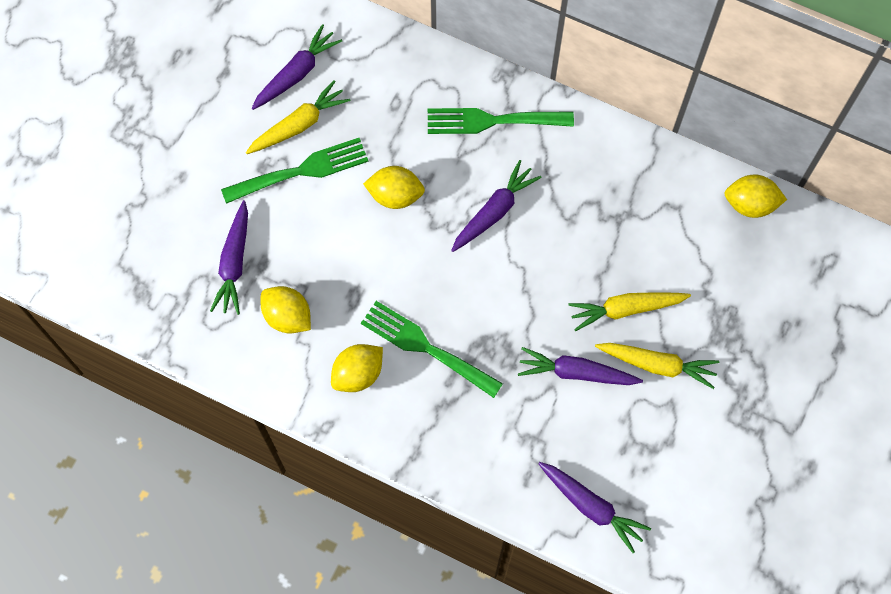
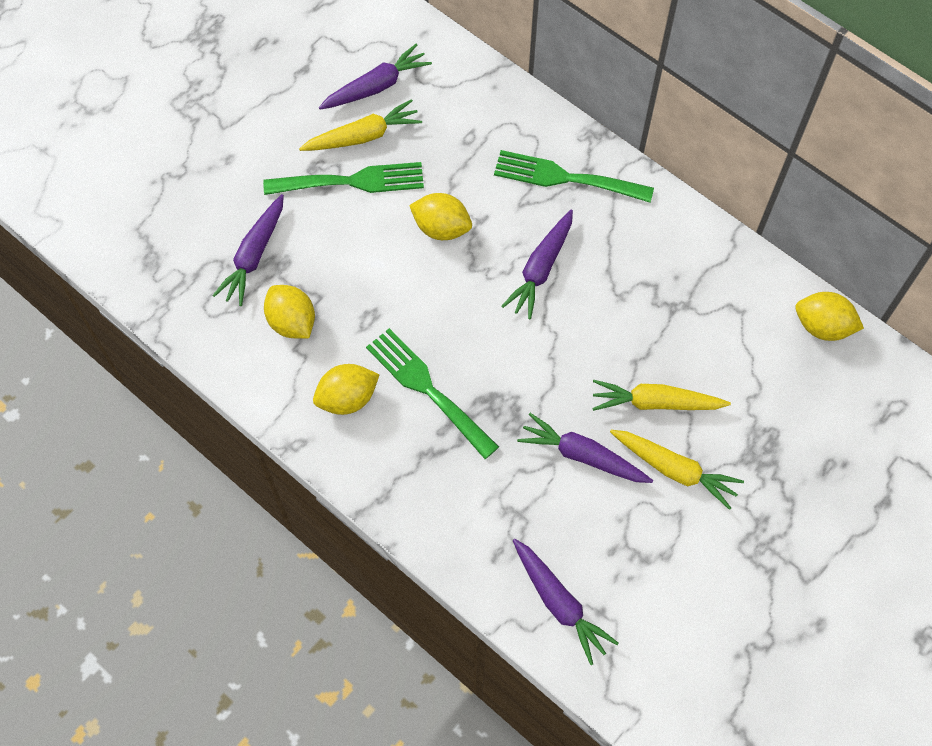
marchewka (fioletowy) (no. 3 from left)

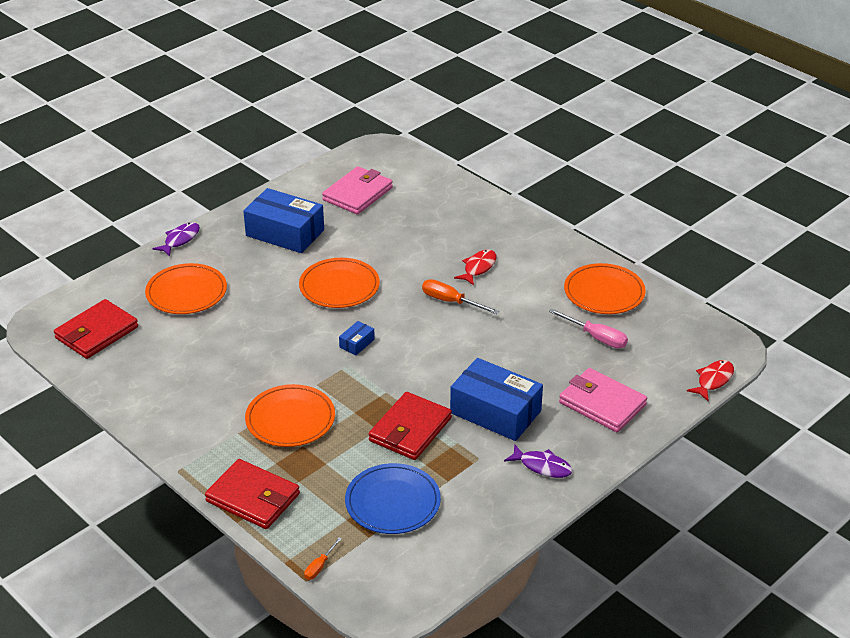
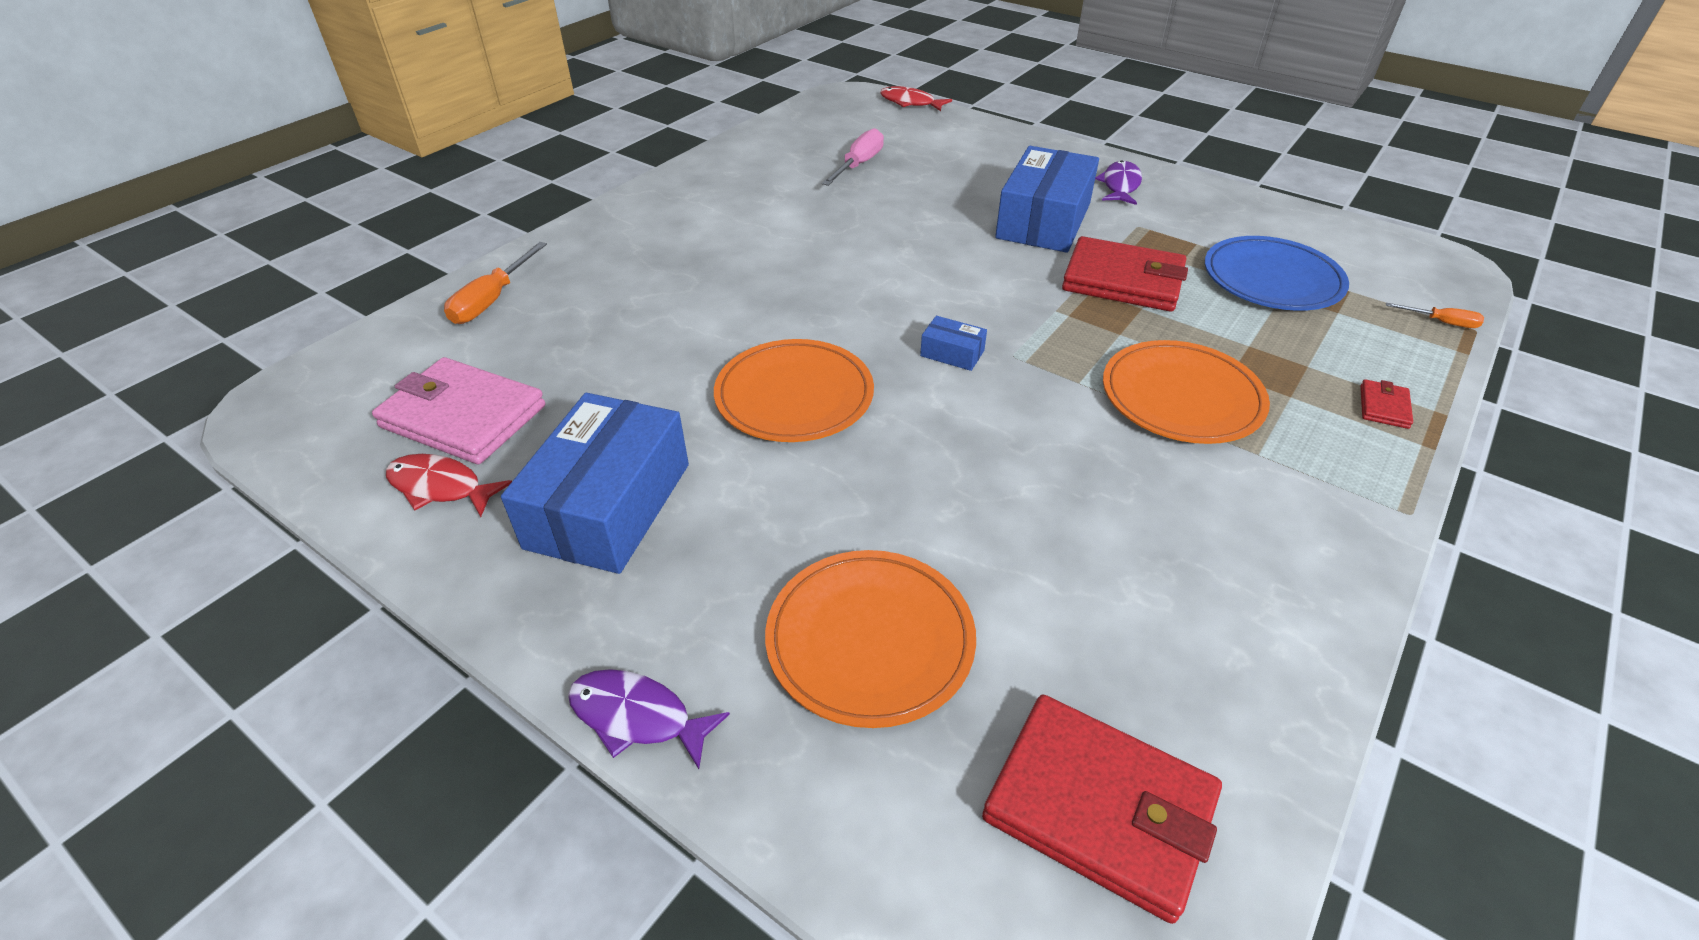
ryba (czerwony) (no. 1 from left); śrubokręt (pomarańczowy) (no. 1 from left); portfel (czerwony) (no. 3 from left); portfel (różowy) (no. 2 from left in the first image); talerz (pomarańczowy) (no. 4 from left in the first image)

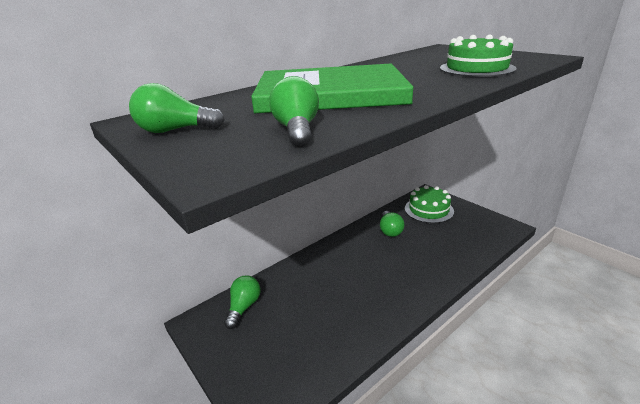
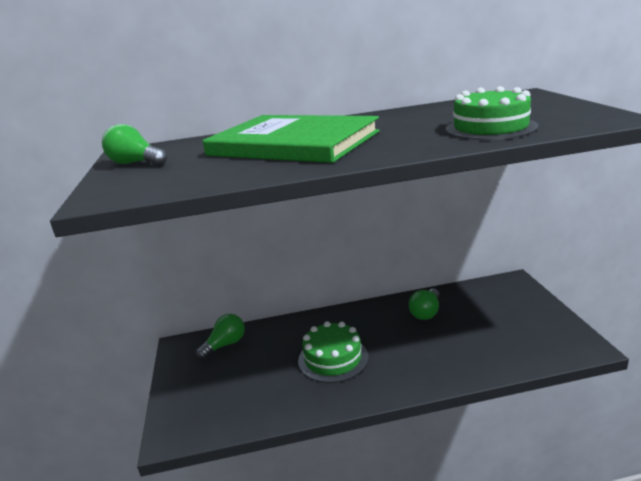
tort (zielony) (no. 1 from left); żarówka (zielony) (no. 3 from left in the first image)

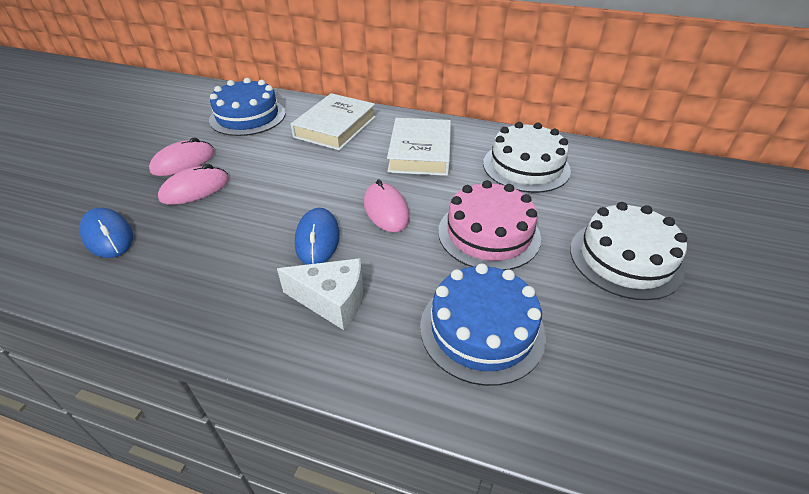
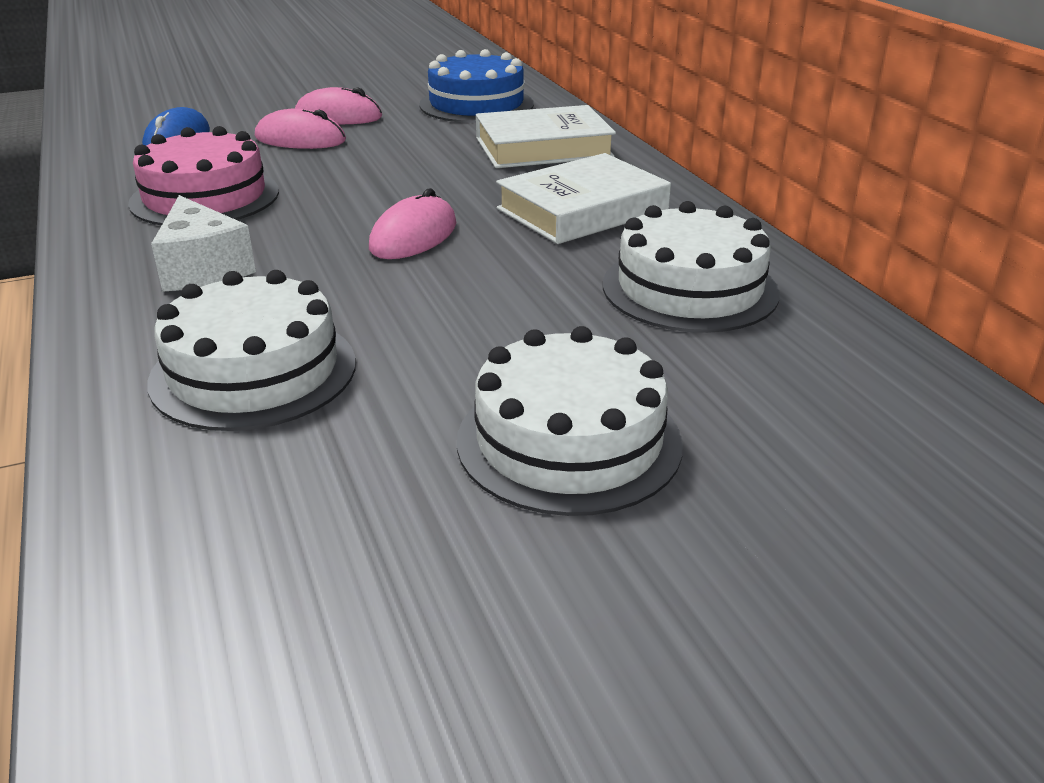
tort (różowy); tort (biały) (no. 1 from left); myszka (niebieski) (no. 2 from left in the first image)

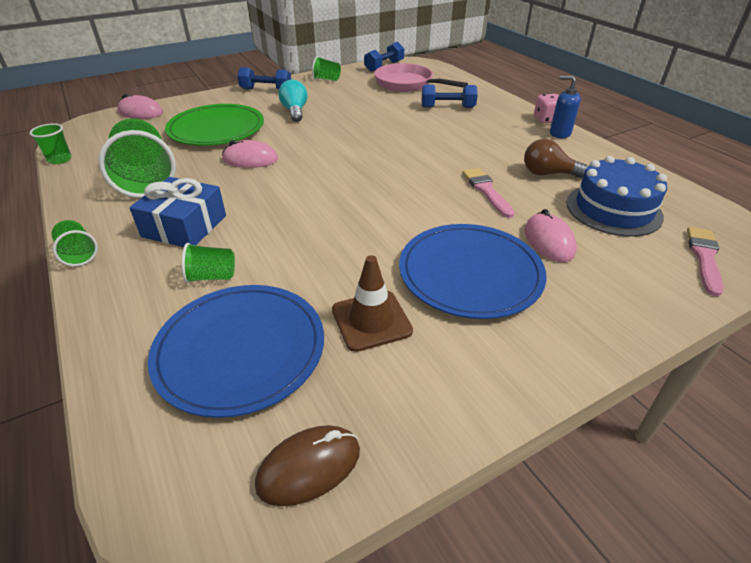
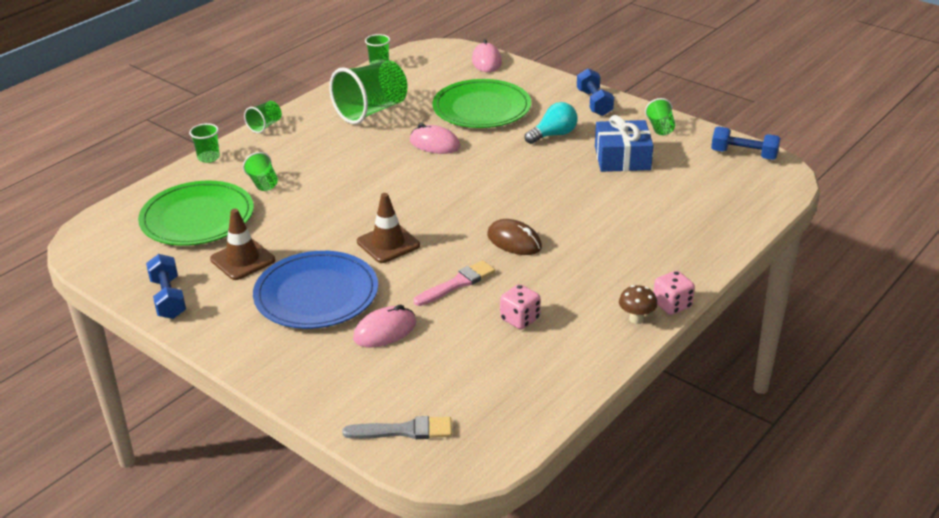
talerz (zielony) (no. 1 from left); hantel (niebieski) (no. 1 from left); szklanka (zielony) (no. 1 from left); pędzel (szary); pachołek (brązowy) (no. 2 from left); myszka (różowy) (no. 2 from left); myszka (brązowy); kostka do gry (różowy) (no. 1 from left); prezent (niebieski); grzyb (brązowy); patelnia (różowy); tort (niebieski)

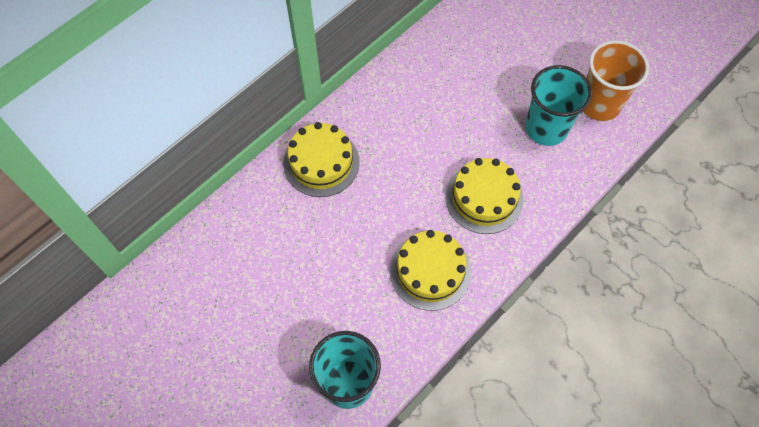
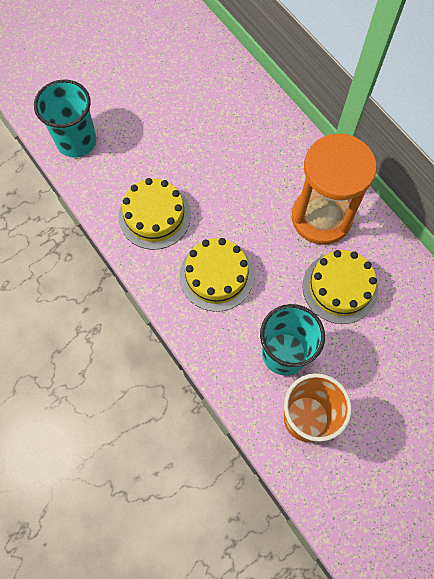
klepsydra (pomarańczowy); tort (żółty) (no. 3 from left)

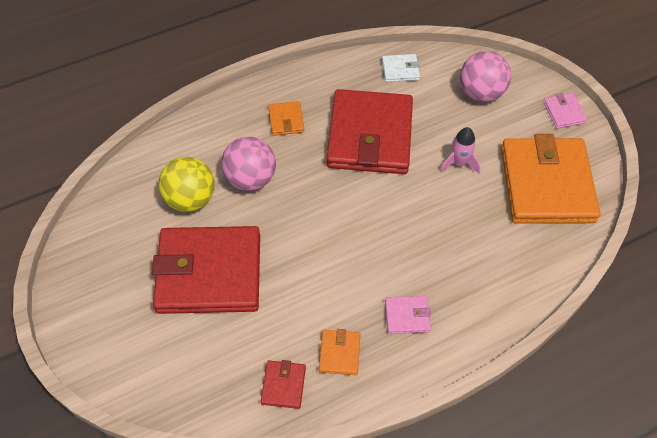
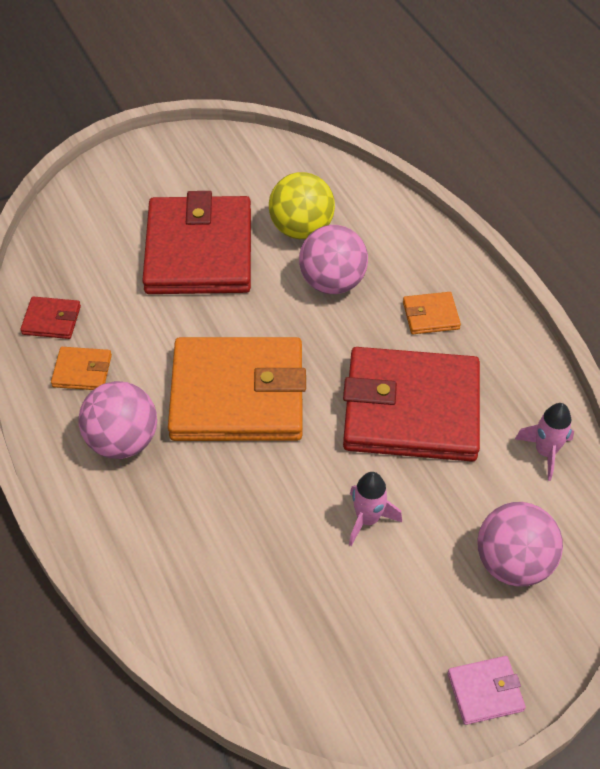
piłka (różowy) (no. 1 from left); portfel (pomarańczowy) (no. 2 from left); rakieta (różowy) (no. 2 from left)

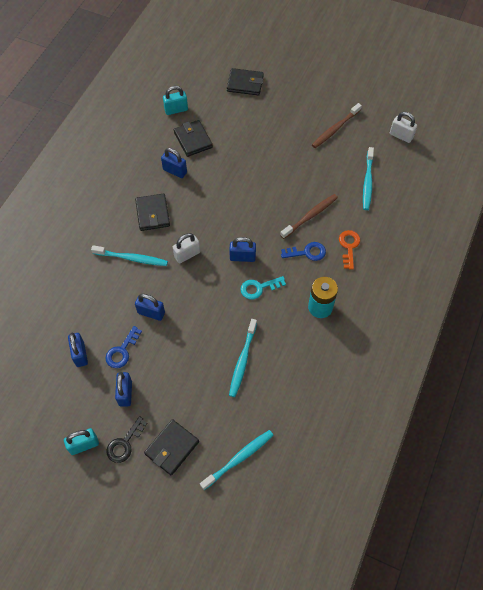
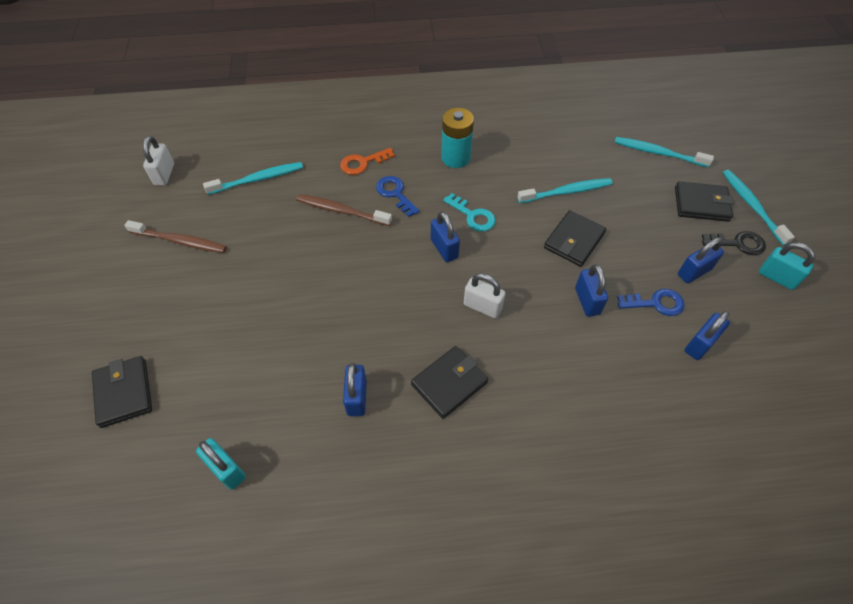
portfel (czarny) (no. 3 from left); szczoteczka do zębów (turkusowy) (no. 4 from left)

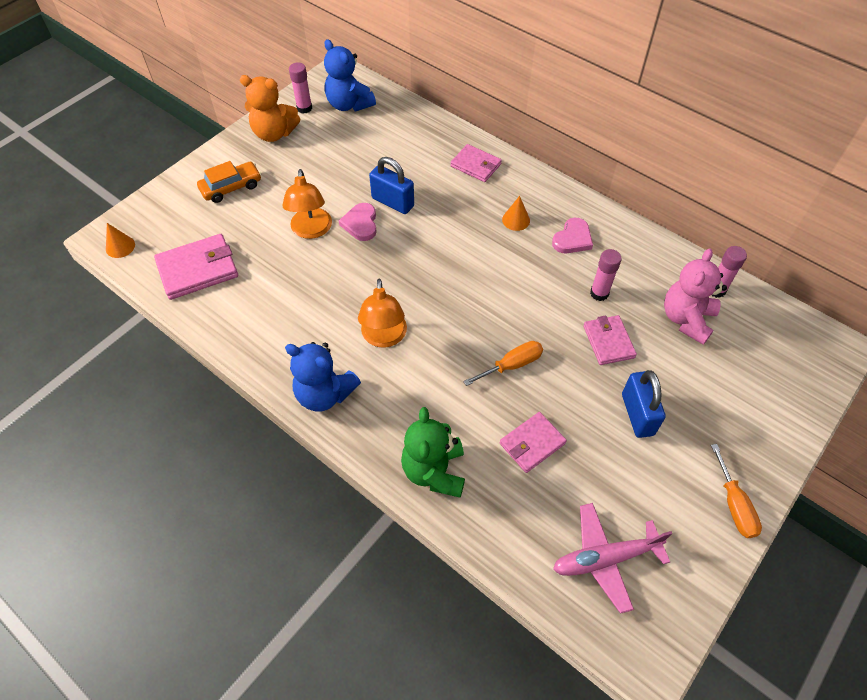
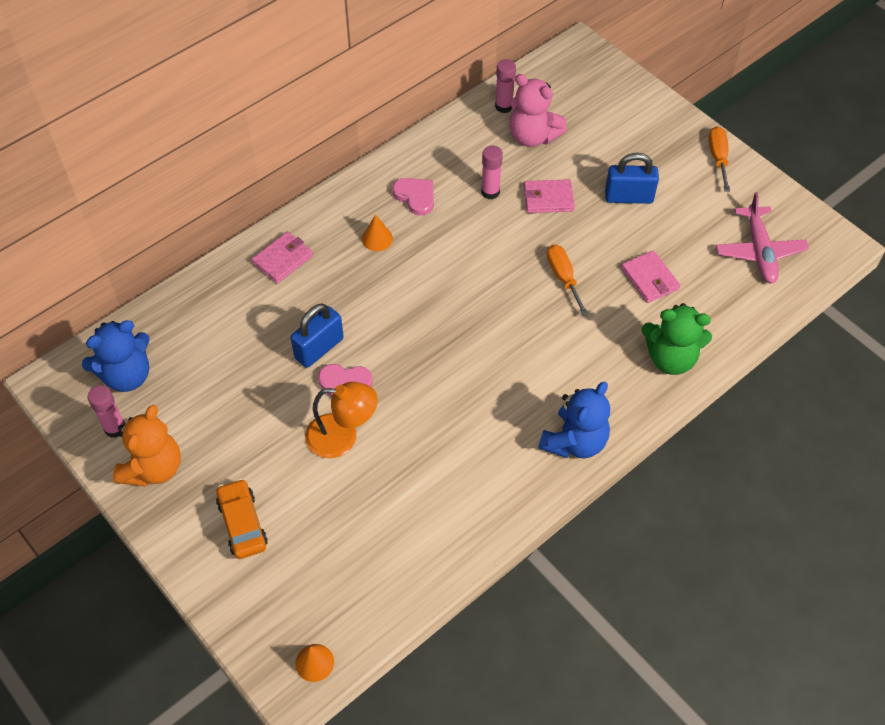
śrubokręt (pomarańczowy) (no. 2 from left); portfel (różowy) (no. 1 from left in the first image); lampka (pomarańczowy) (no. 2 from left in the first image)

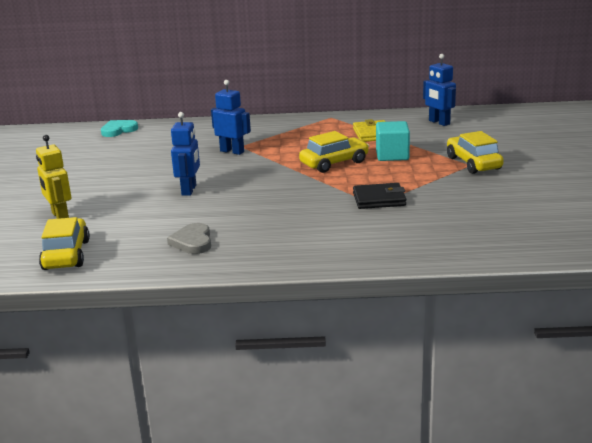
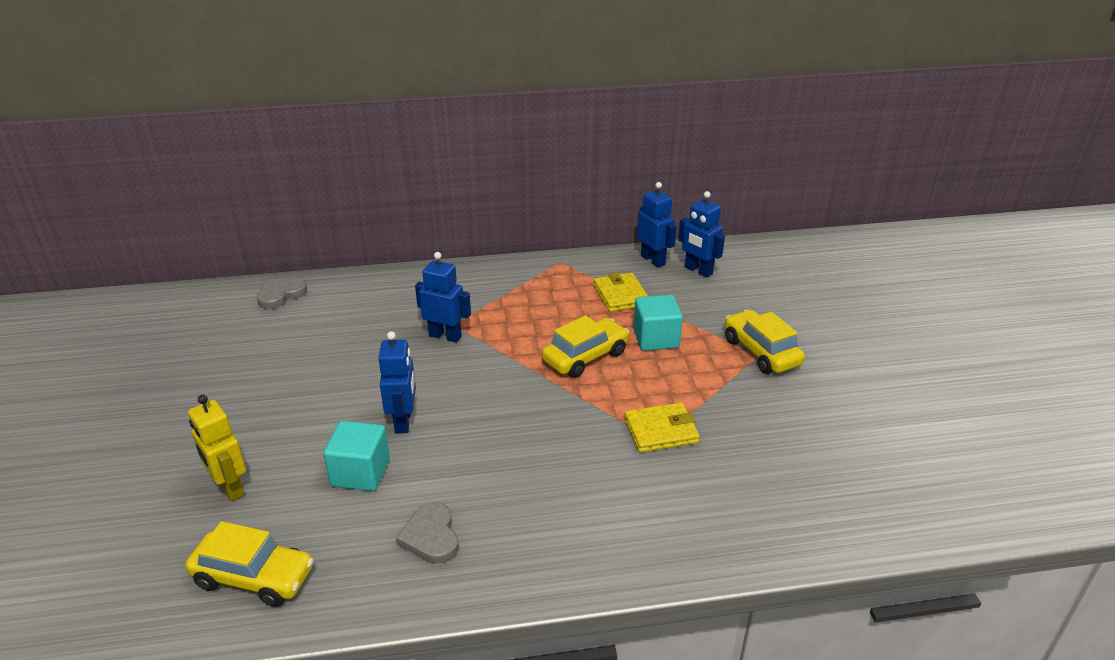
samochód (żółty) (no. 1 from left); serce (szary) (no. 1 from left); sześcian (turkusowy) (no. 1 from left); portfel (żółty) (no. 2 from left); robot (niebieski) (no. 3 from left)

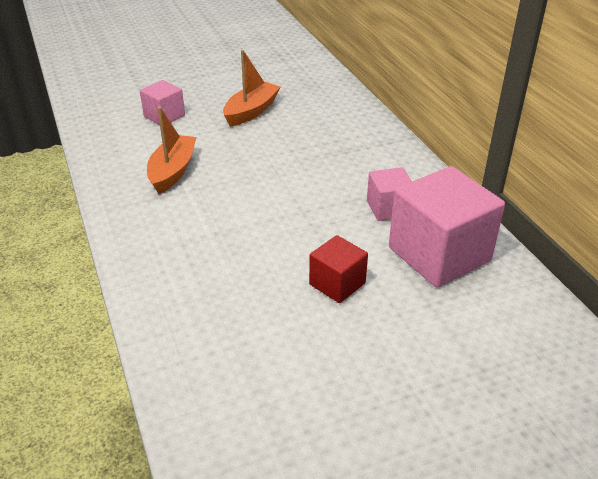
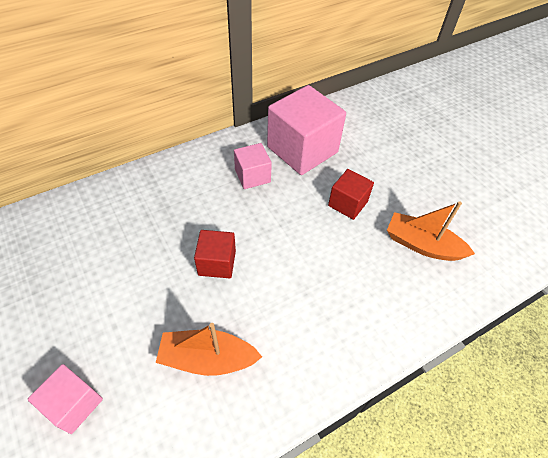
sześcian (czerwony) (no. 1 from left); łódka (pomarańczowy) (no. 2 from left)

